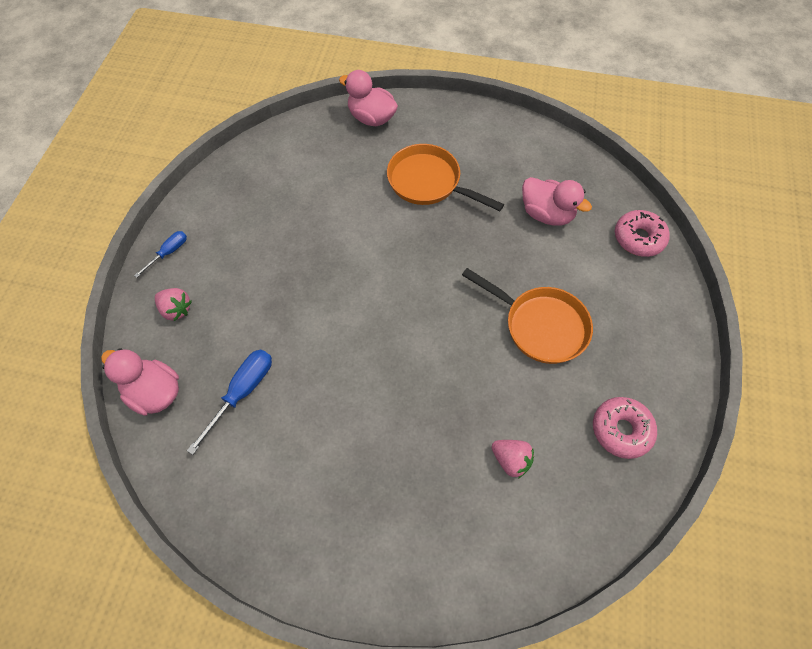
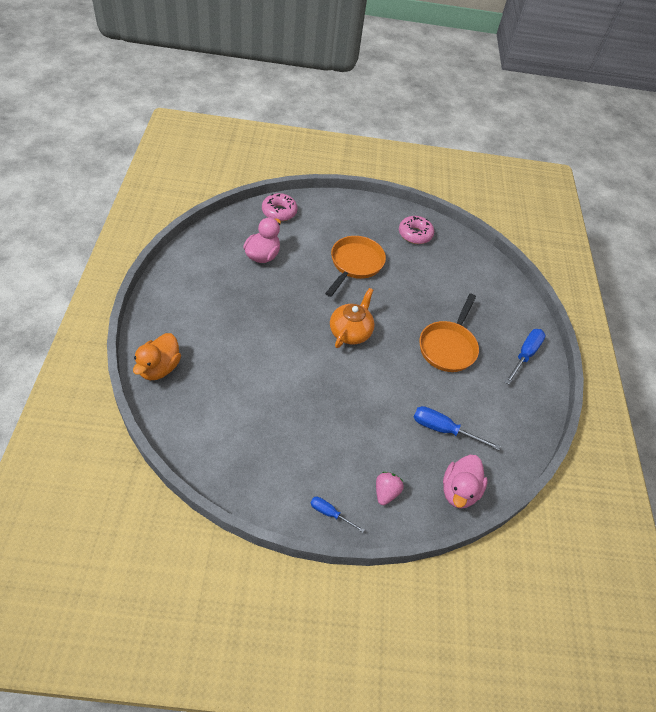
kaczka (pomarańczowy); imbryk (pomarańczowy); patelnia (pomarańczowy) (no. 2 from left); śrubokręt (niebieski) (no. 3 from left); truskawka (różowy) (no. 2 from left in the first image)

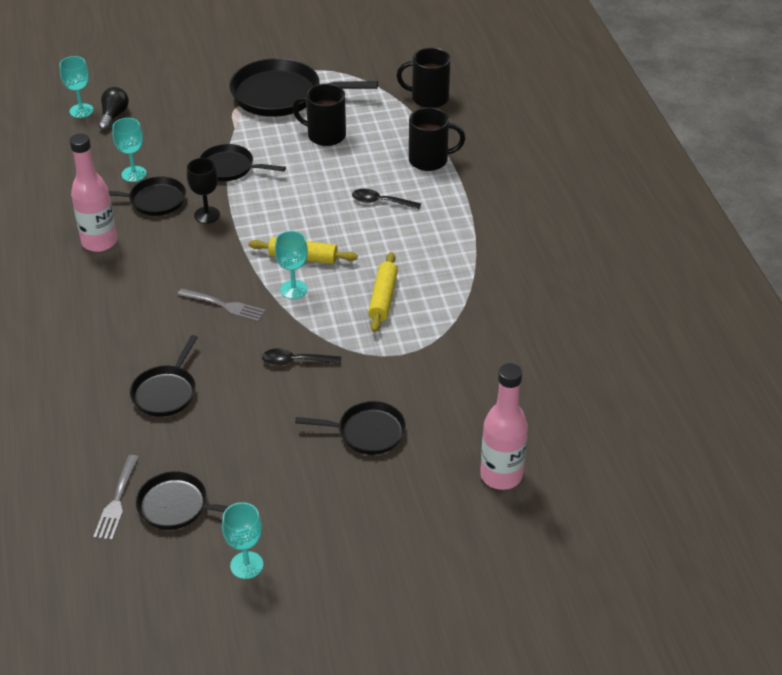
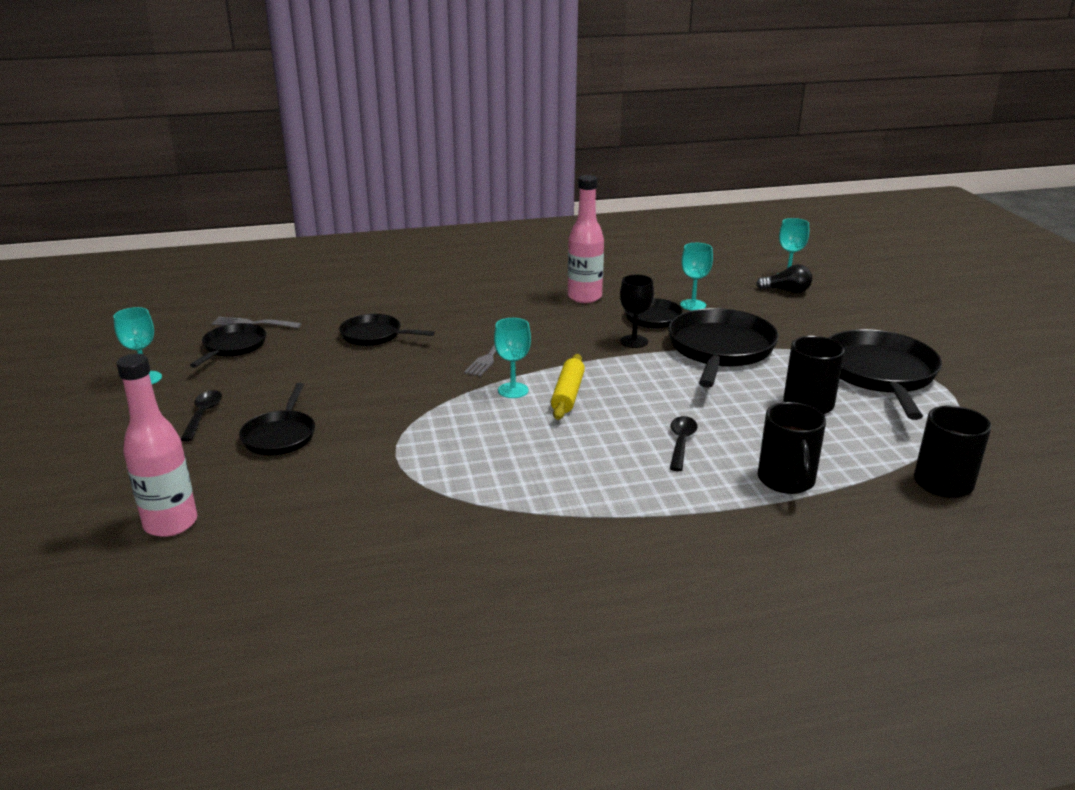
łyżka (czarny) (no. 1 from left); patelnia (czarny) (no. 5 from left); wałek do ciasta (żółty) (no. 2 from left in the first image)

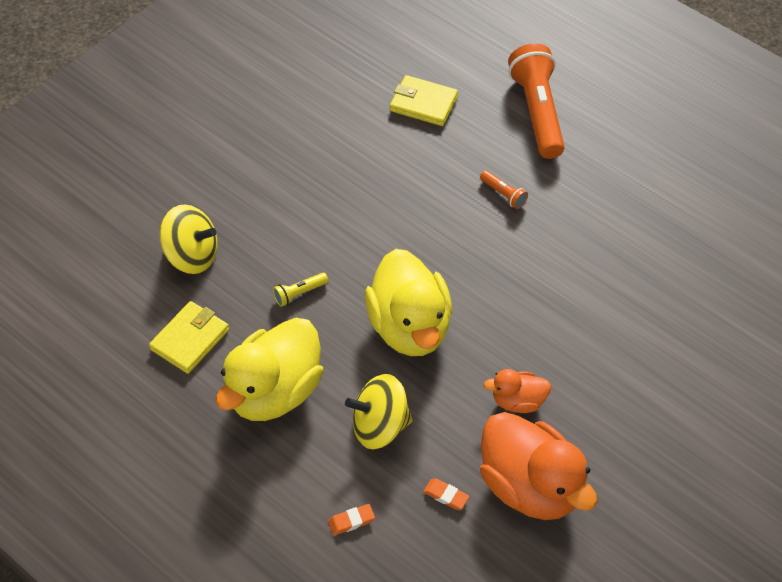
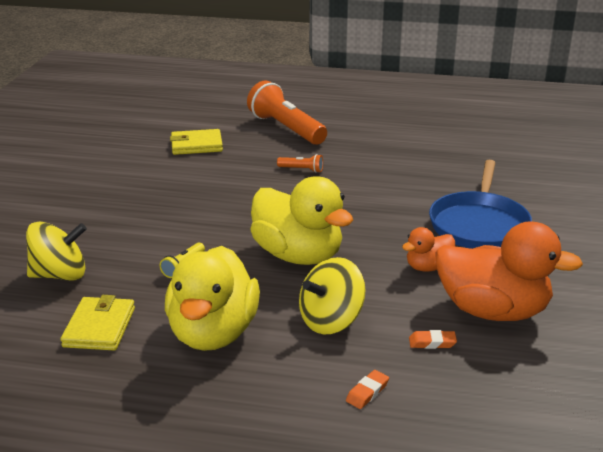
patelnia (niebieski)

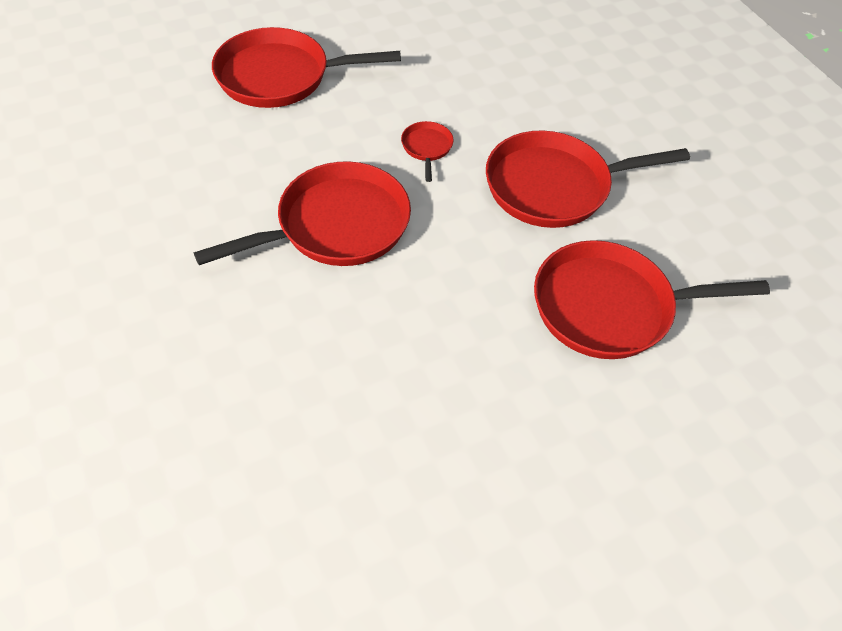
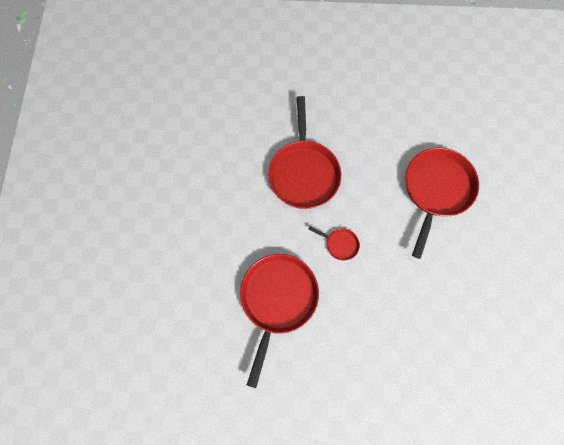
patelnia (czerwony) (no. 5 from left in the first image)

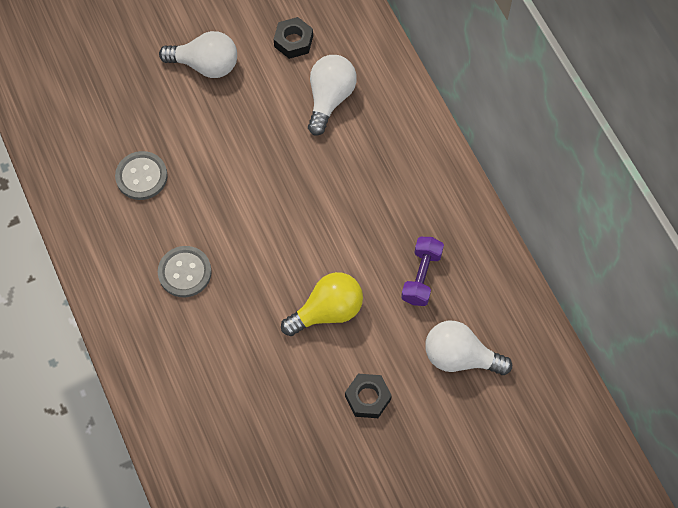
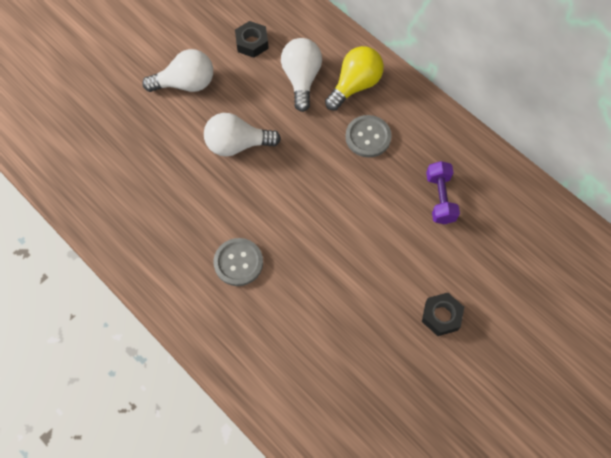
żarówka (biały) (no. 2 from left); żarówka (żółty); guzik (szary) (no. 2 from left)

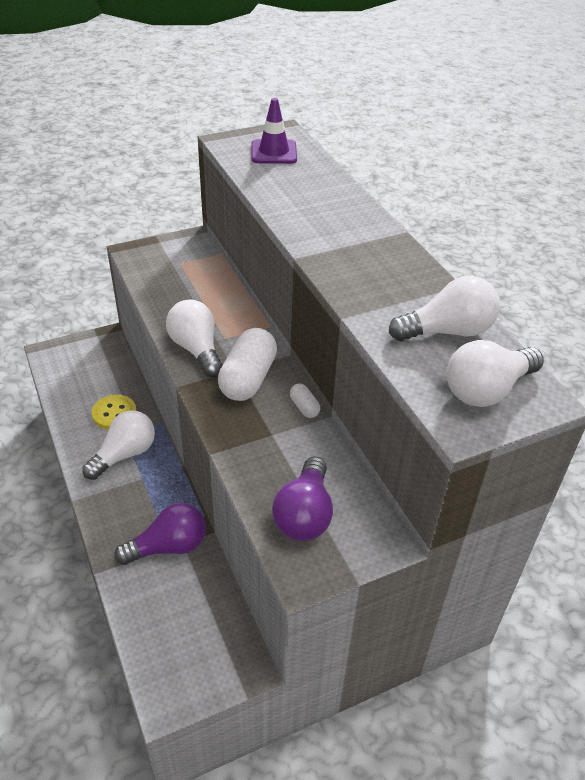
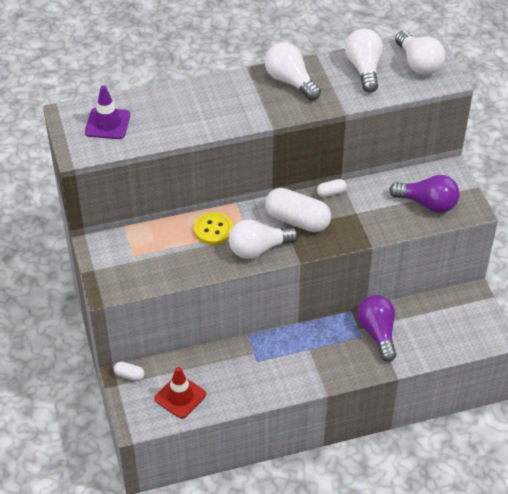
kapsułka (biały) (no. 1 from left); pachołek (czerwony); guzik (żółty); żarówka (biały) (no. 2 from left)

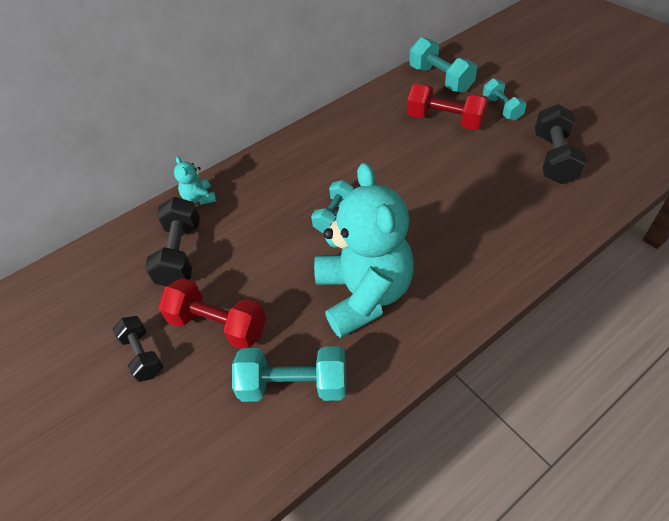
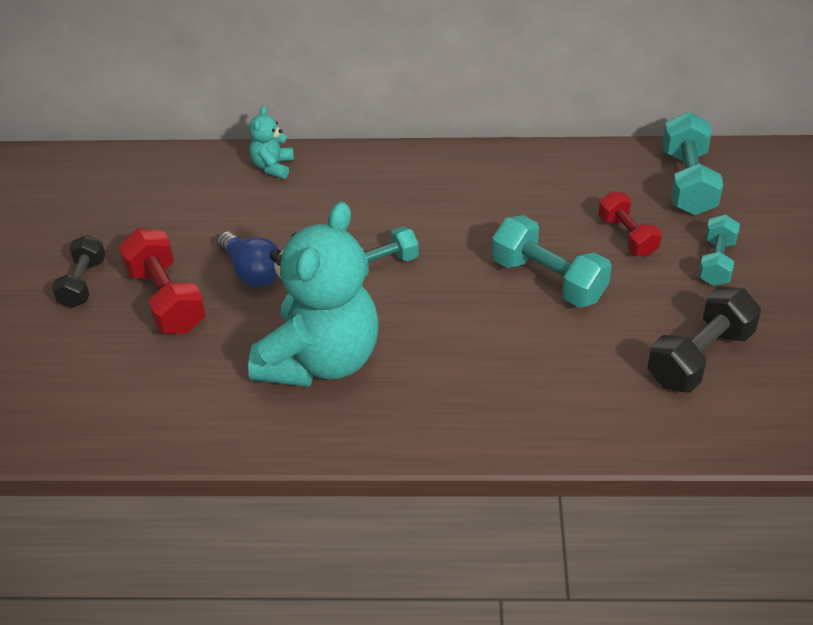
żarówka (niebieski); hantel (turkusowy) (no. 2 from left); hantel (czerwony) (no. 2 from left); hantel (czarny) (no. 2 from left in the first image)

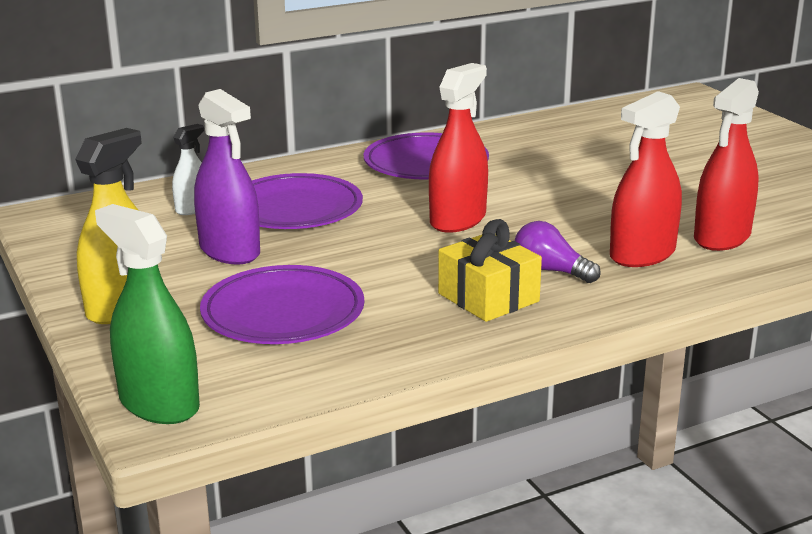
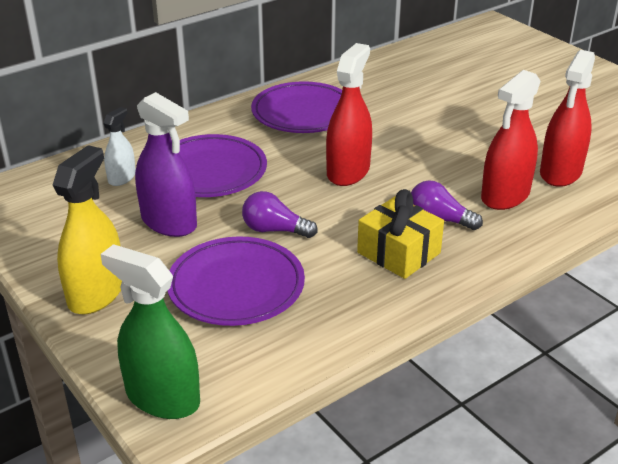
żarówka (fioletowy) (no. 1 from left)

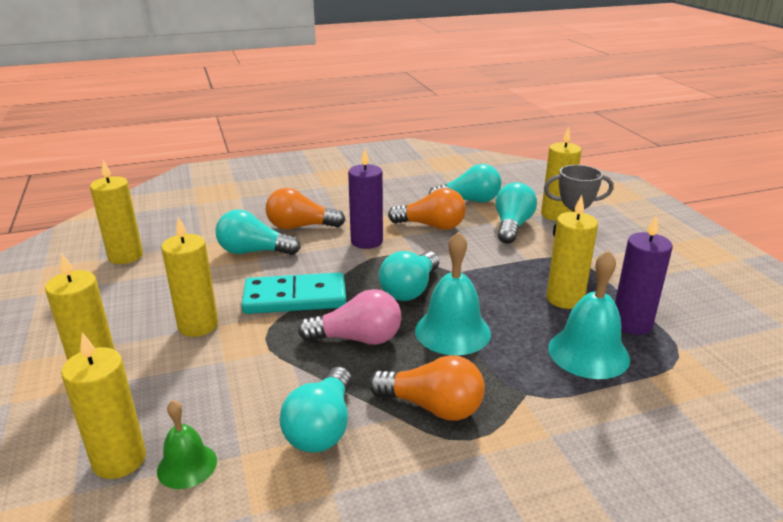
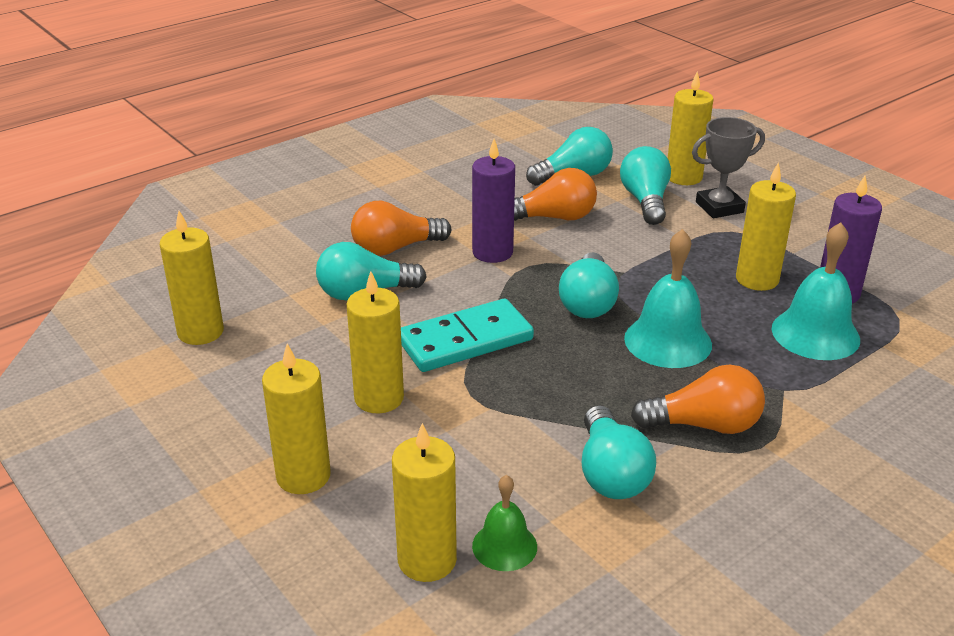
żarówka (różowy)

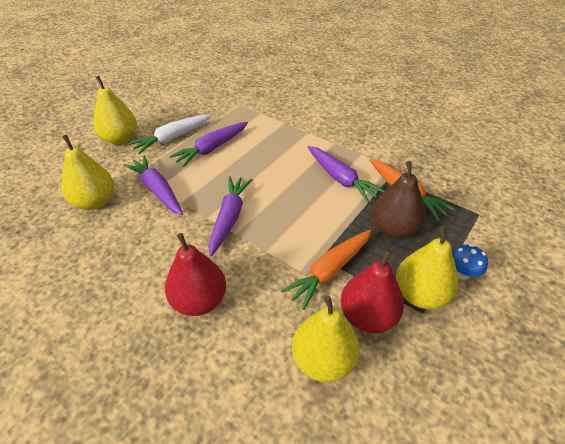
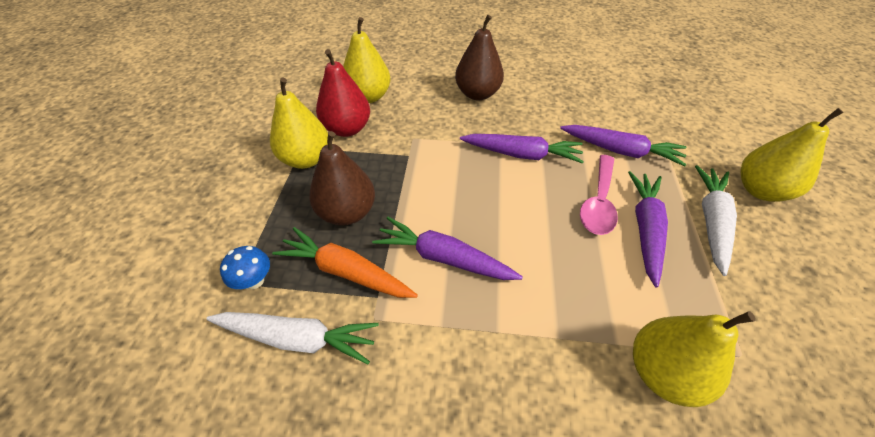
marchewka (biały) (no. 1 from left); grzyb (niebieski); gruszka (brązowy) (no. 2 from left); marchewka (fioletowy) (no. 2 from left); łyżka (różowy); gruszka (żółty) (no. 3 from left); marchewka (pomarańczowy) (no. 1 from left in the first image)

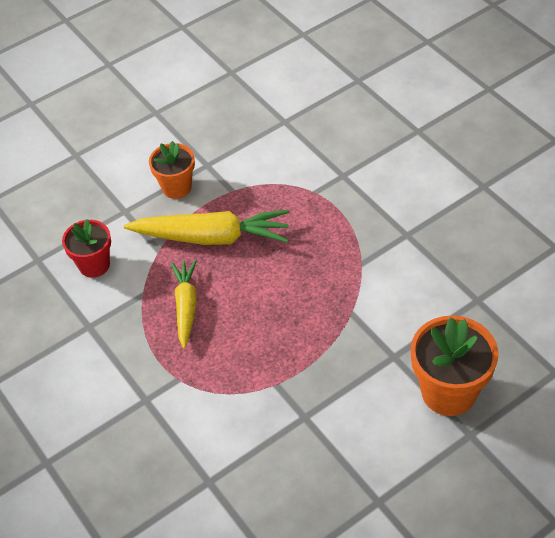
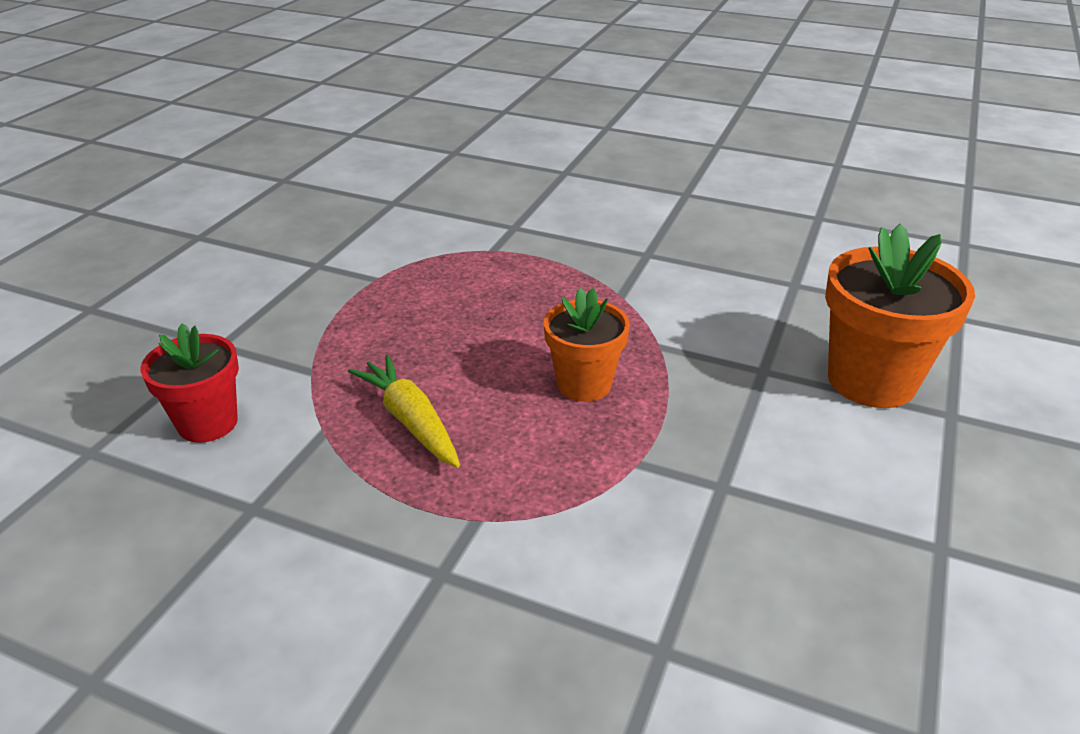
doniczka (pomarańczowy) (no. 1 from left); marchewka (żółty) (no. 2 from left in the first image)

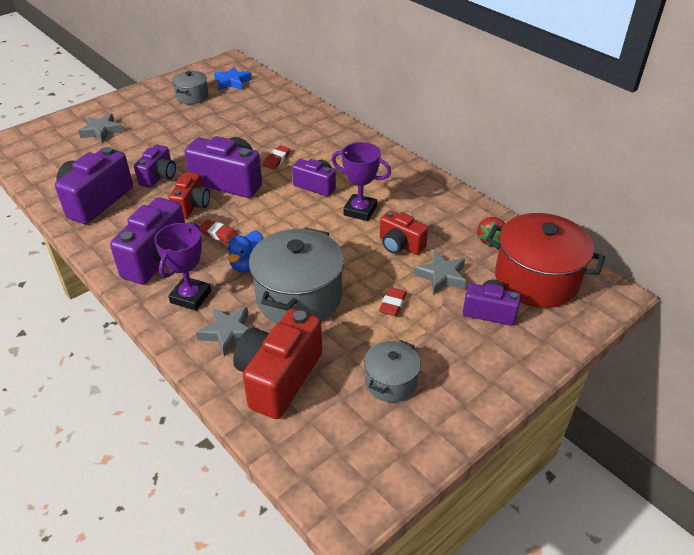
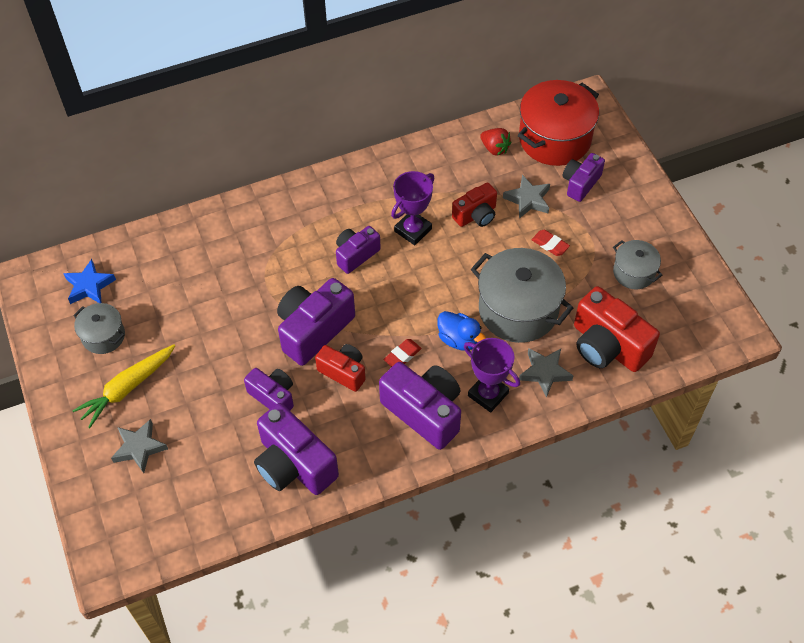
marchewka (żółty); gumka do mazania (czerwony) (no. 2 from left in the first image)

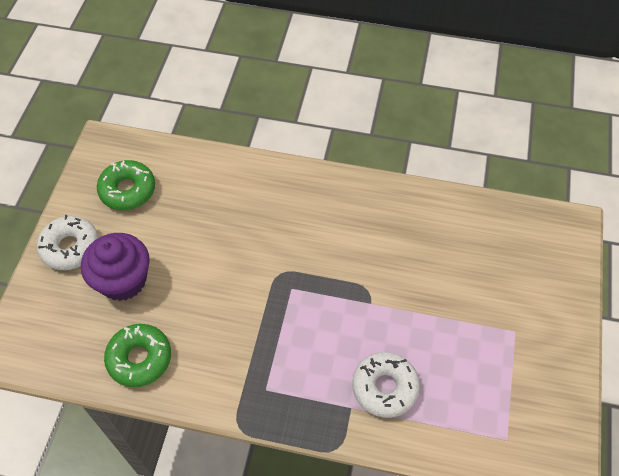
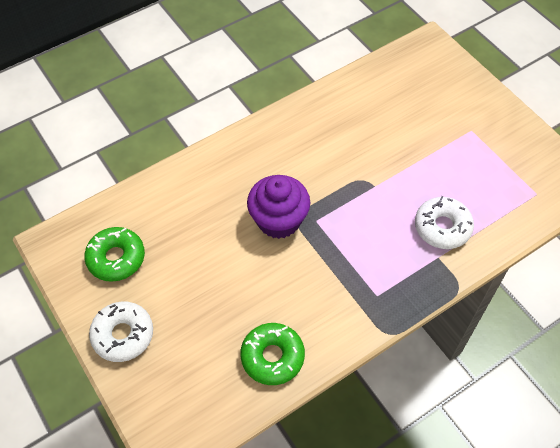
muffinka (fioletowy)

